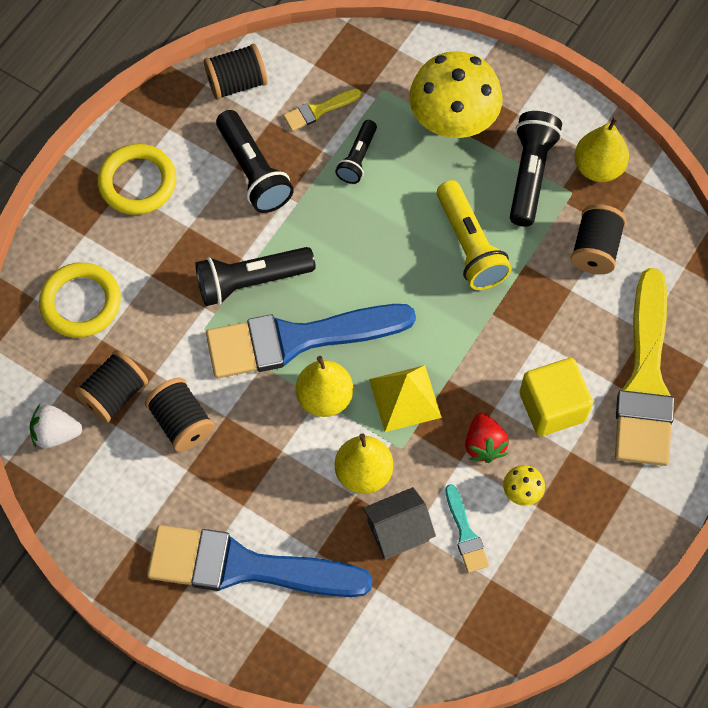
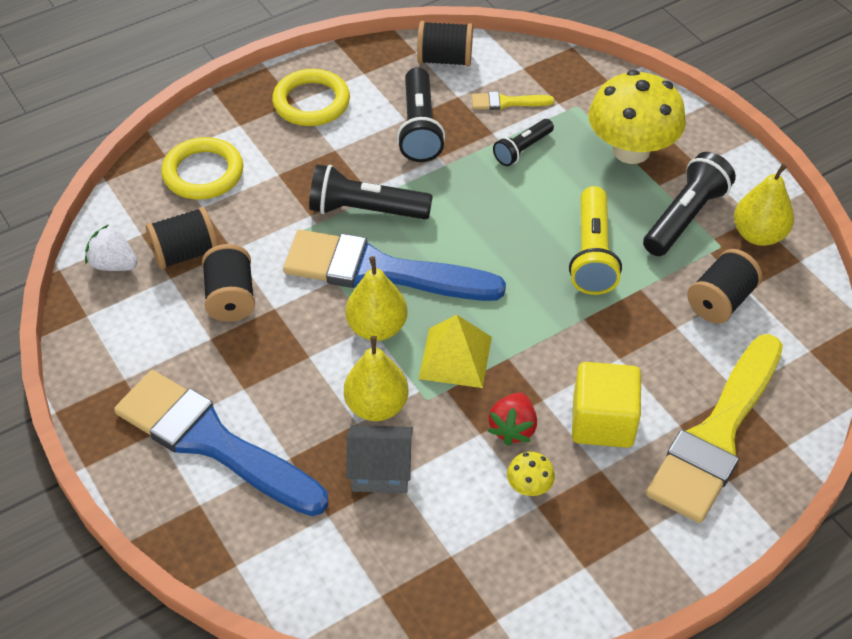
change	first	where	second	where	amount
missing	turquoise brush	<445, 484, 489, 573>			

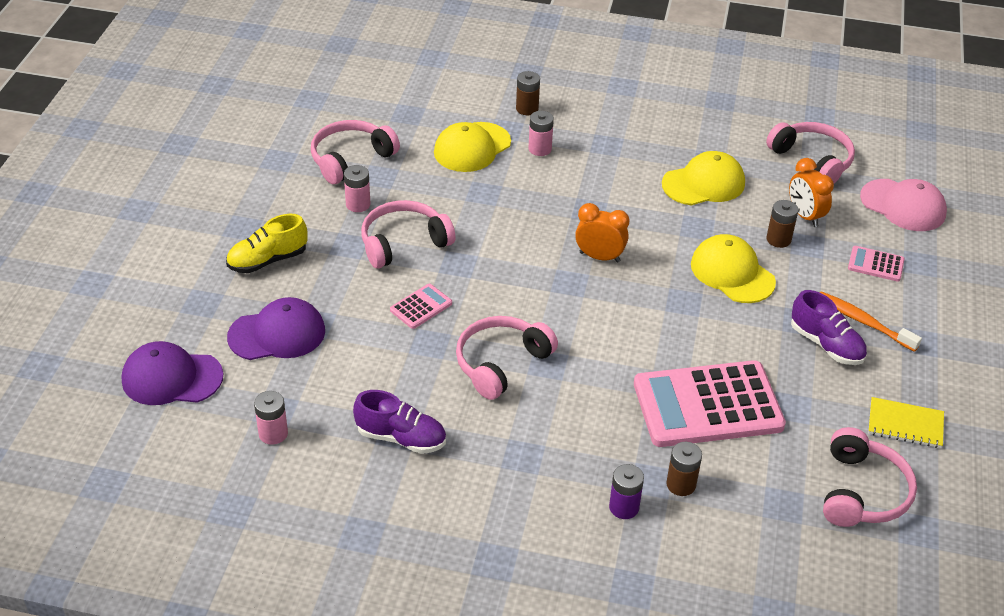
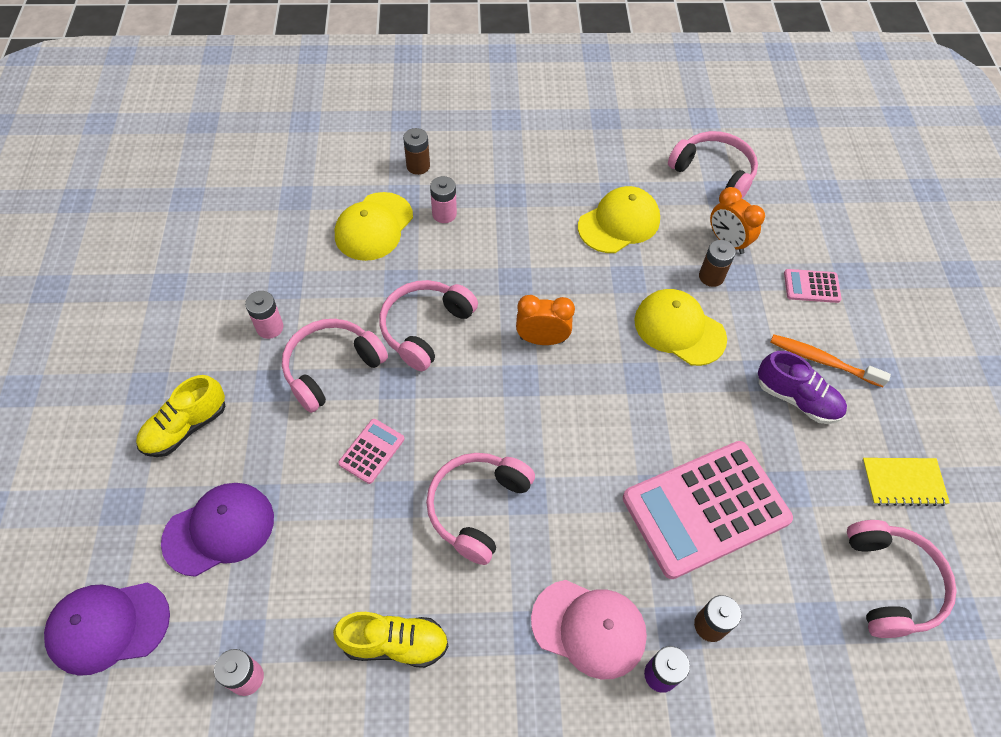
change	first	where	second	where	amount
colour	purple shoe	<353, 390, 446, 454>	yellow shoe	<333, 612, 448, 668>	
relocated	pink headphones	<311, 120, 400, 184>		<379, 280, 478, 371>	
relocated	pink cap	<860, 179, 947, 231>		<531, 580, 647, 679>	

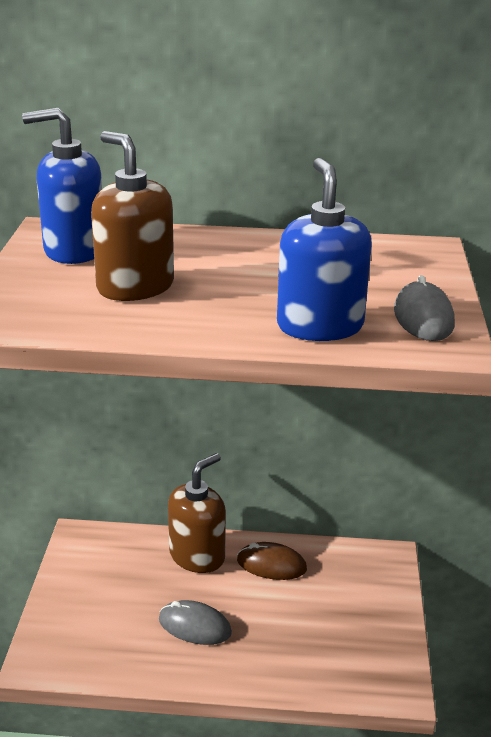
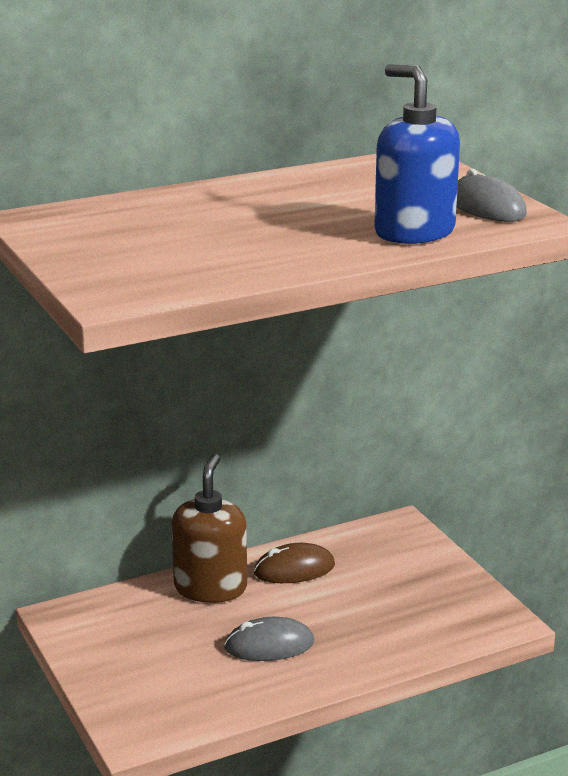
change	first	where	second	where	amount
missing	blue soap dispenser	<22, 108, 102, 264>			
missing	brown soap dispenser	<91, 131, 174, 301>			

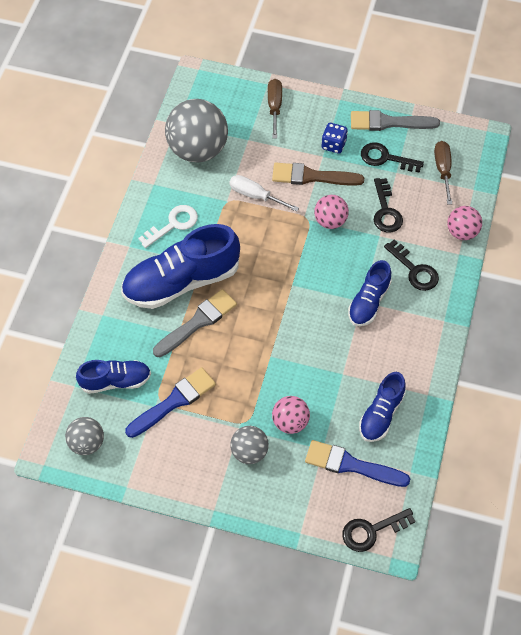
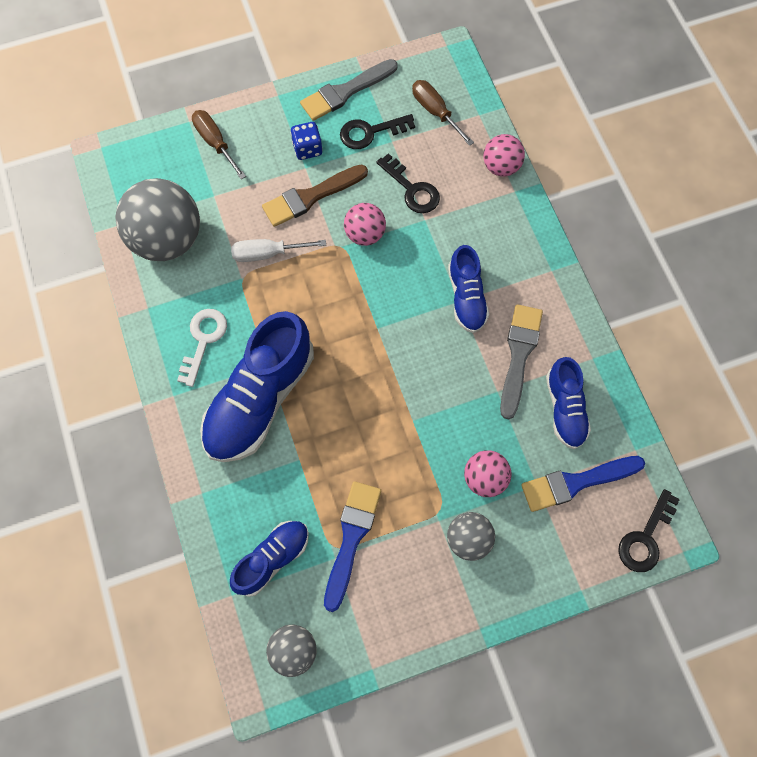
change	first	where	second	where	amount
relocated	grey brush	<153, 289, 237, 357>		<500, 304, 543, 419>	
missing	black key	<384, 239, 439, 291>			

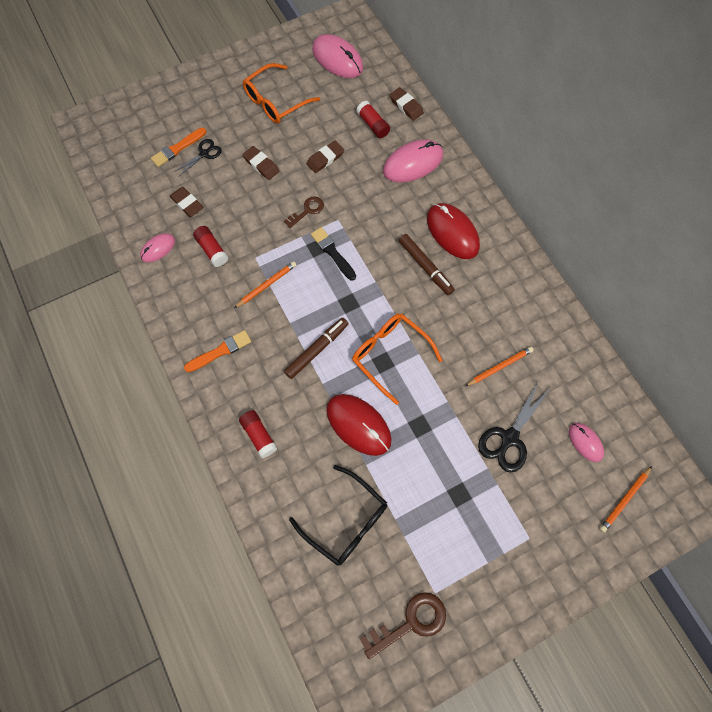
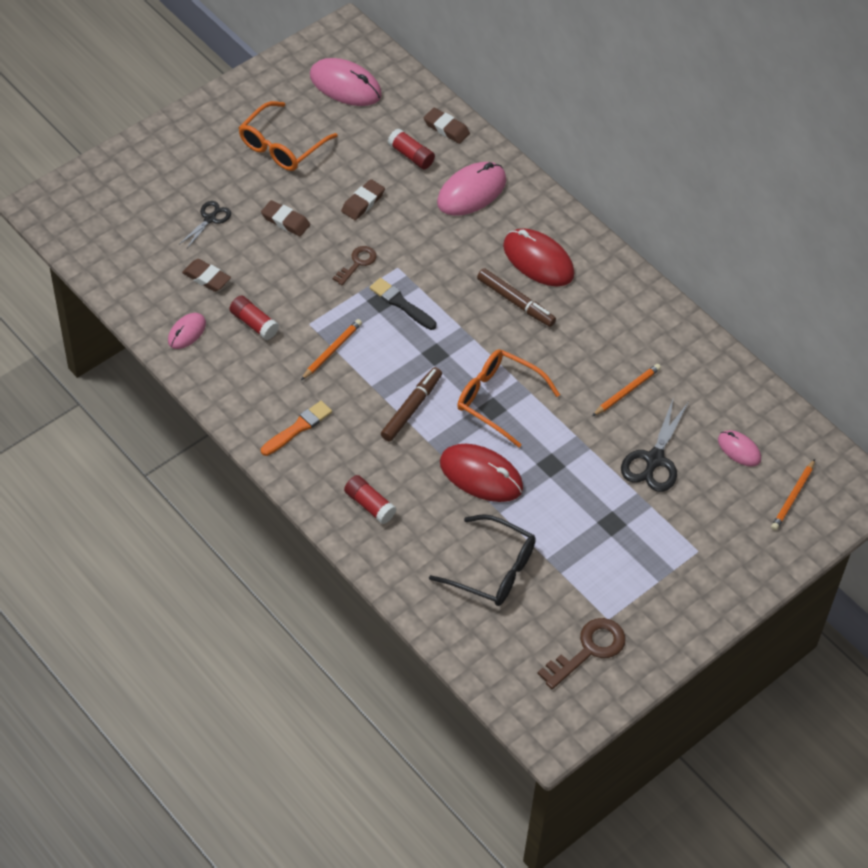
change	first	where	second	where	amount
missing	orange brush	<151, 128, 206, 167>			

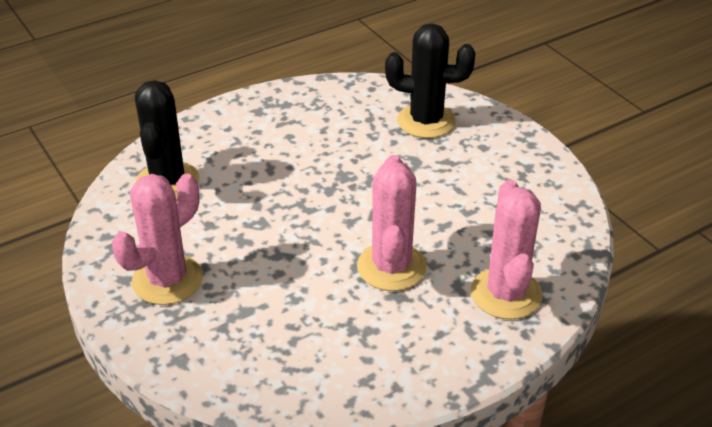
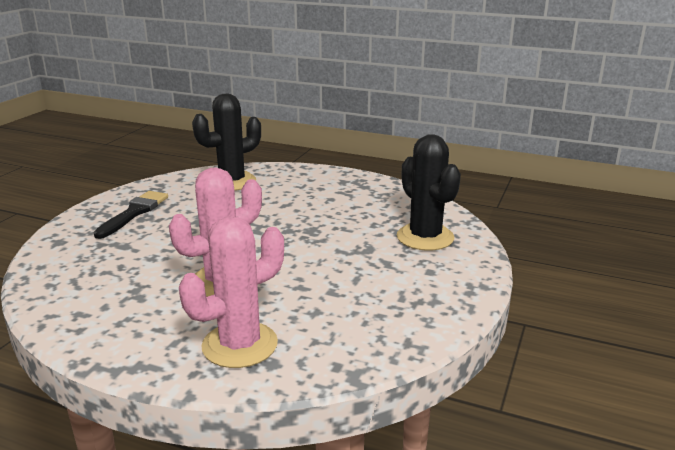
change	first	where	second	where	amount
exchanged	pink cactus	<112, 173, 203, 305>	black brush	<93, 191, 168, 239>	

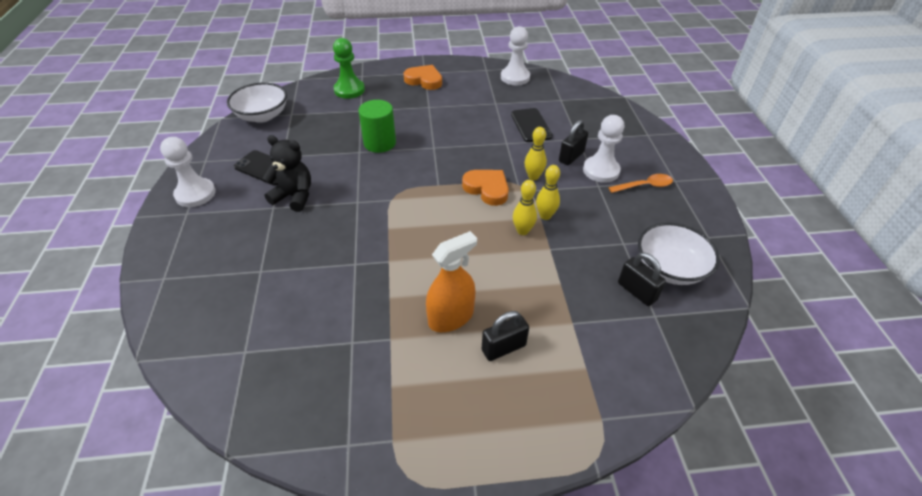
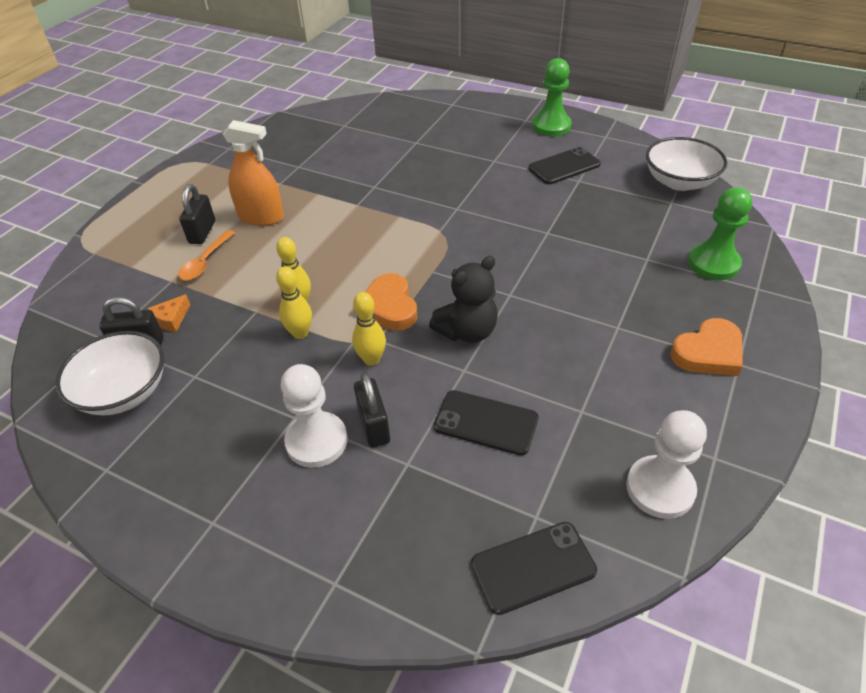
change	first	where	second	where	amount
appeared			orange cheese	<147, 294, 190, 332>	
relocated	orange spoon	<608, 174, 673, 193>		<178, 230, 235, 281>	
spun	orange spray bottle	<426, 231, 477, 332>		<222, 120, 284, 226>	75 degrees counterclockwise
spun	orange heart	<462, 170, 509, 206>		<365, 273, 417, 331>	90 degrees clockwise
relocated	black teddy bear	<263, 135, 311, 212>		<429, 256, 498, 343>	
appeared			black phone	<471, 522, 597, 615>	
colour	white pawn	<160, 137, 216, 207>	green pawn	<532, 58, 572, 137>	
missing	green cylinder	<358, 100, 396, 153>			

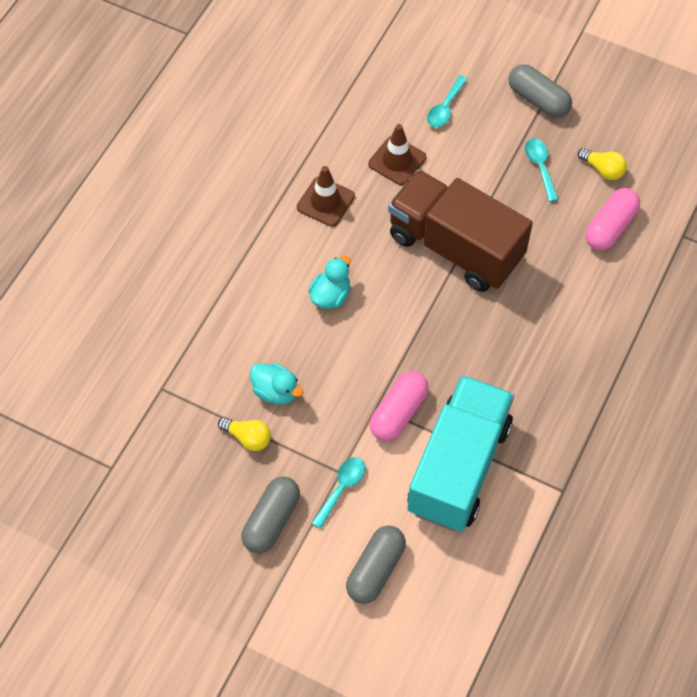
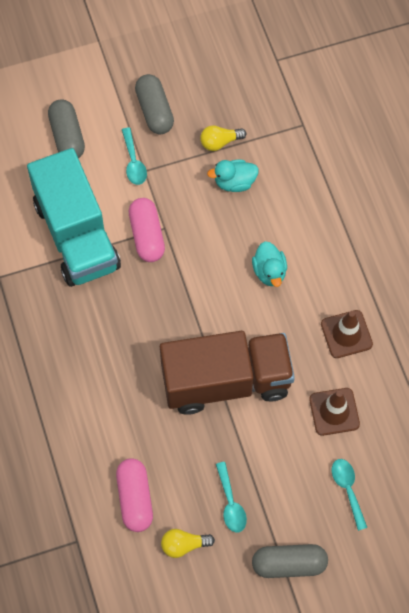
change	first	where	second	where	amount
spun	turquoise spoon	<525, 138, 559, 202>		<216, 462, 247, 532>	45 degrees clockwise

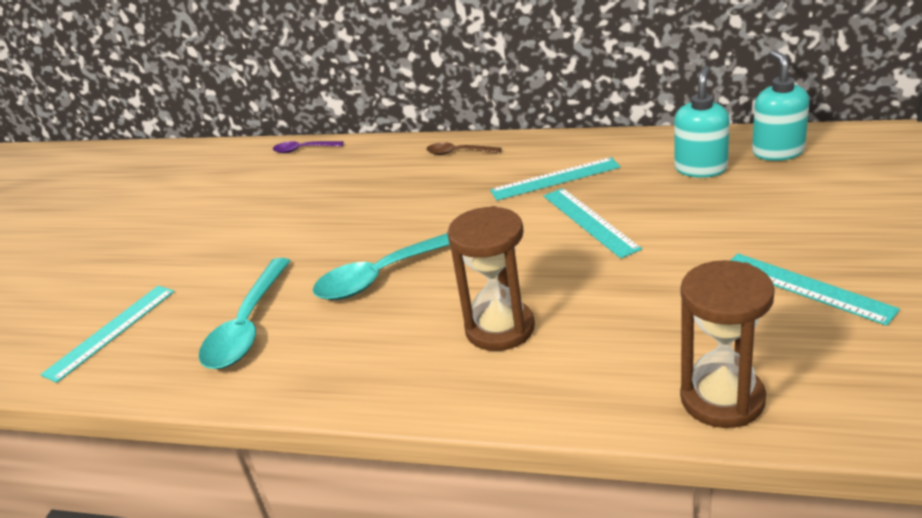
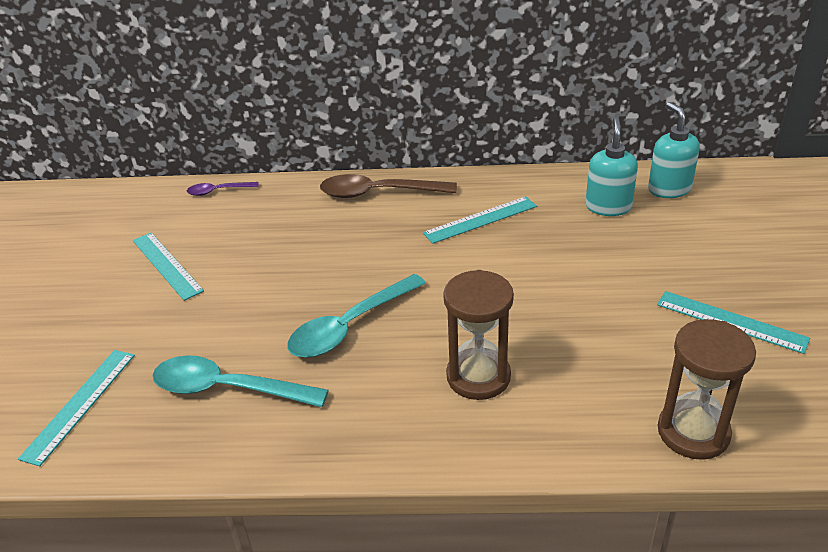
change	first	where	second	where	amount
relocated	turquoise ruler	<544, 188, 642, 258>		<133, 232, 204, 301>	
spun	turquoise spoon	<199, 258, 291, 369>		<152, 355, 329, 407>	105 degrees clockwise
size	brown spoon	<426, 142, 502, 155>		<320, 174, 457, 198>	x1.88

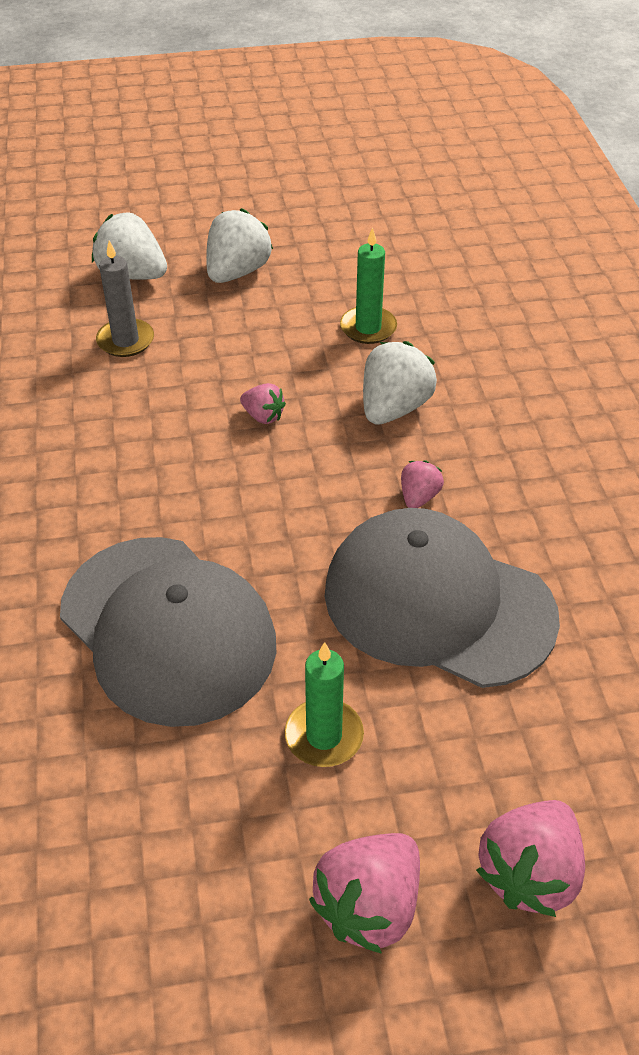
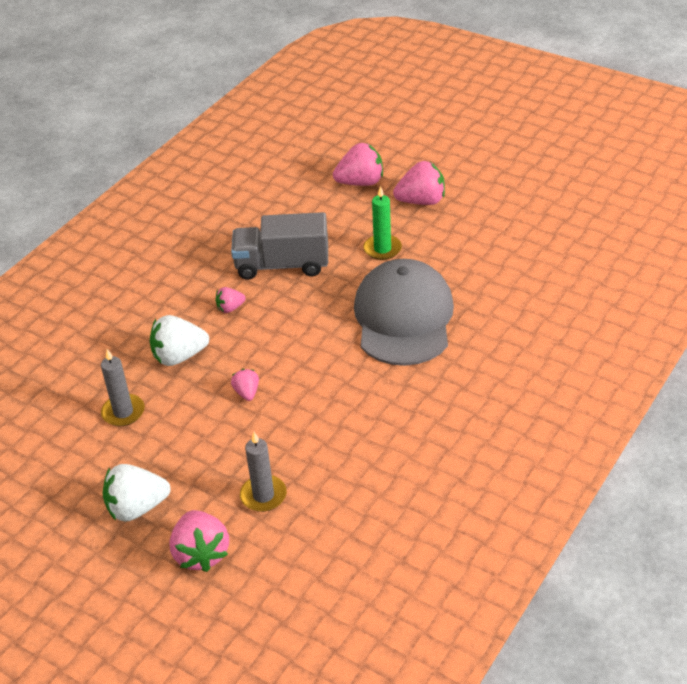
change	first	where	second	where	amount
colour	green candle	<340, 227, 397, 344>	grey candle	<101, 349, 145, 426>	
colour	white strawberry	<92, 212, 167, 280>	pink strawberry	<169, 510, 229, 572>	
exchanged	grey cap	<324, 508, 560, 688>	grey truck	<231, 212, 328, 280>	

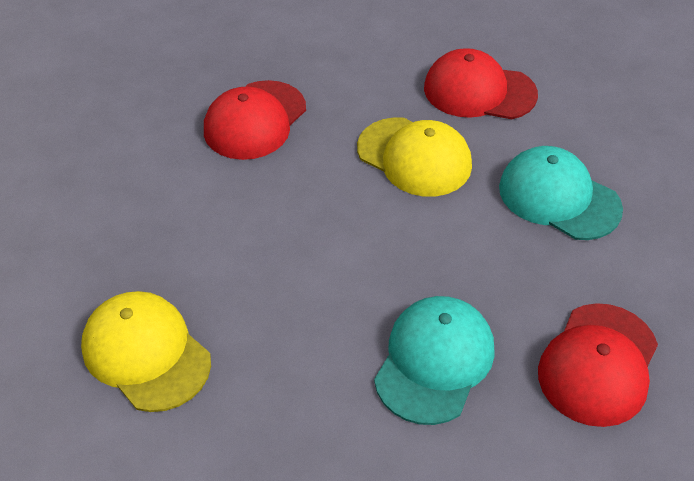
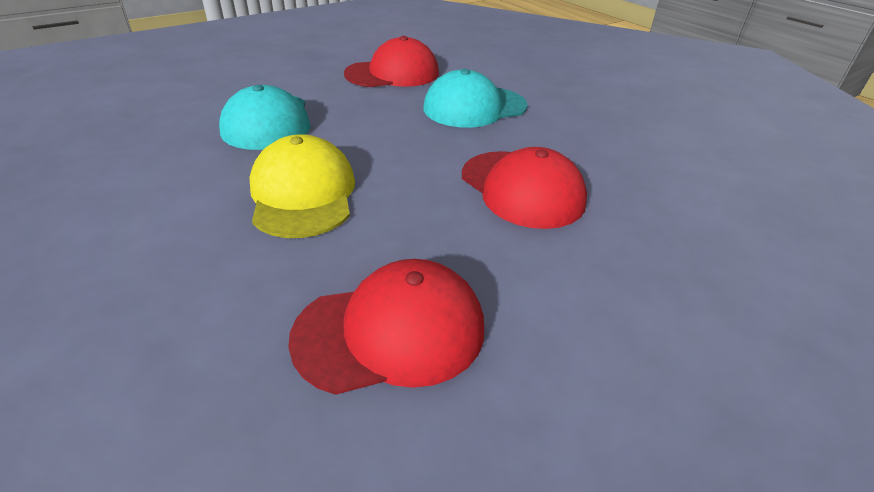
change	first	where	second	where	amount
relocated	red cap	<424, 48, 538, 119>		<462, 147, 587, 229>	
missing	yellow cap	<81, 291, 211, 412>			

